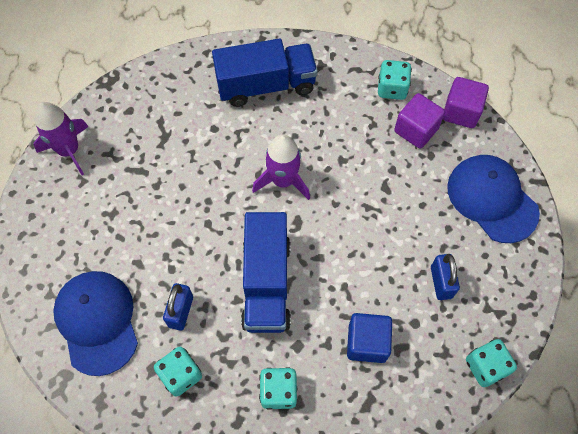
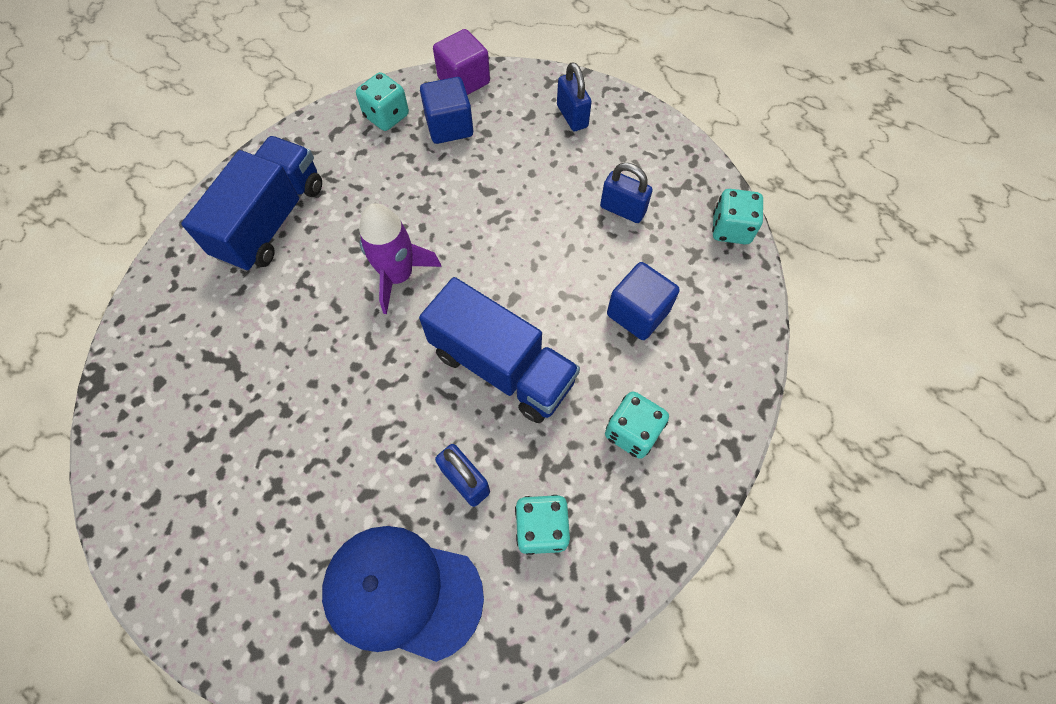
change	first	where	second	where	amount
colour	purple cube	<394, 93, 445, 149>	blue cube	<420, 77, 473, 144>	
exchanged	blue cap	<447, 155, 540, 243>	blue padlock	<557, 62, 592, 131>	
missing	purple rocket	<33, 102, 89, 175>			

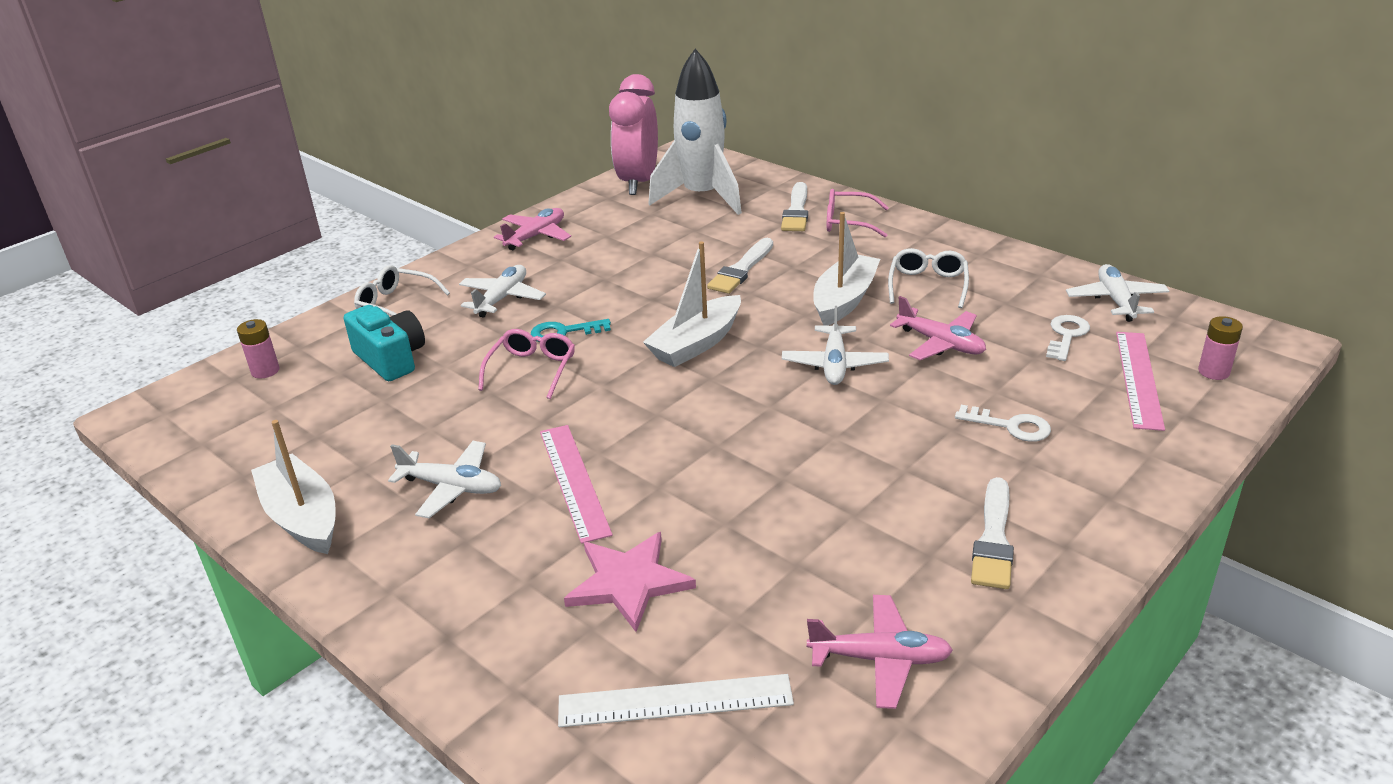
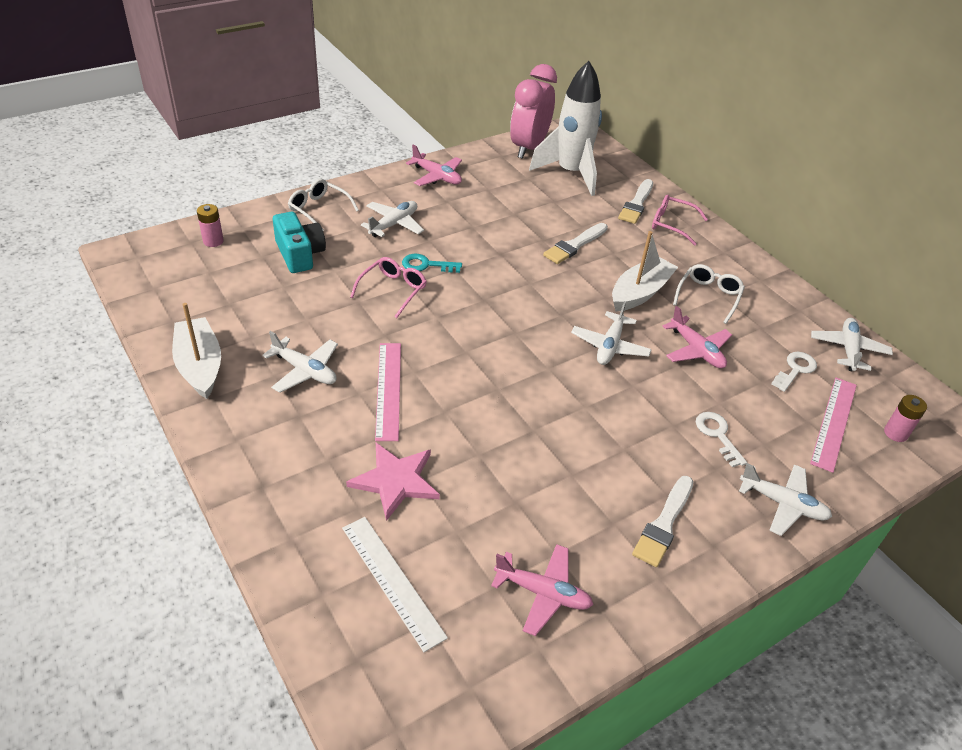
change	first	where	second	where	amount
spun	white ruler	<558, 674, 794, 727>		<342, 517, 448, 652>	45 degrees clockwise
spun	pink plane	<494, 208, 571, 250>		<406, 145, 462, 186>	75 degrees clockwise
spun	white key	<955, 405, 1051, 442>		<696, 412, 747, 467>	150 degrees counterclockwise
appeared			white plane	<739, 463, 832, 536>	
missing	white boat	<643, 241, 741, 367>			

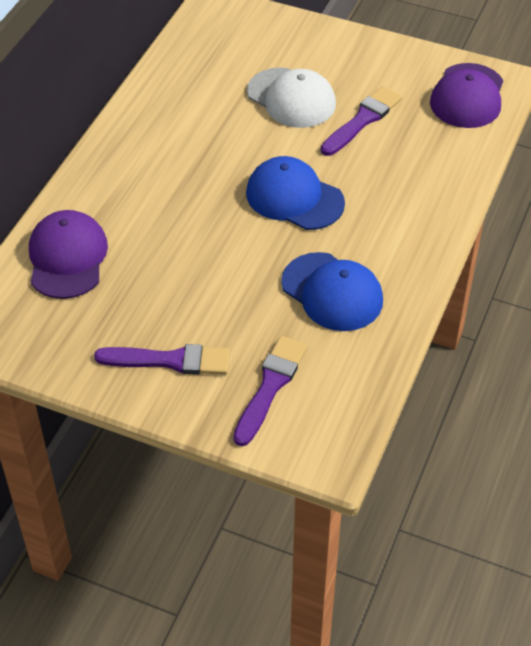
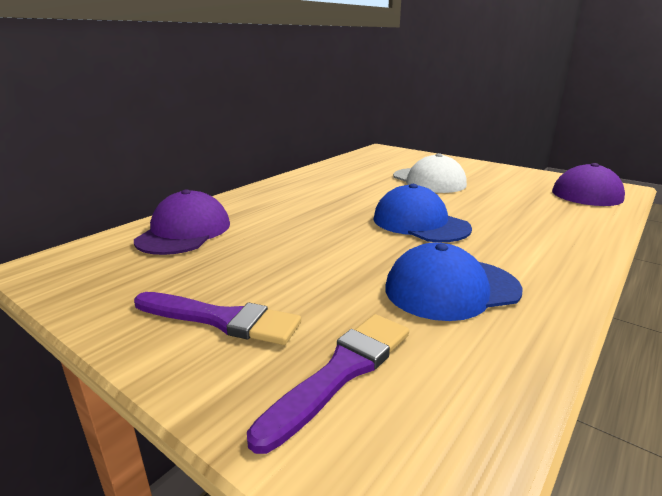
change	first	where	second	where	amount
spun	blue cap	<281, 252, 383, 331>		<385, 243, 523, 321>	105 degrees clockwise
missing	purple brush	<321, 86, 402, 156>			

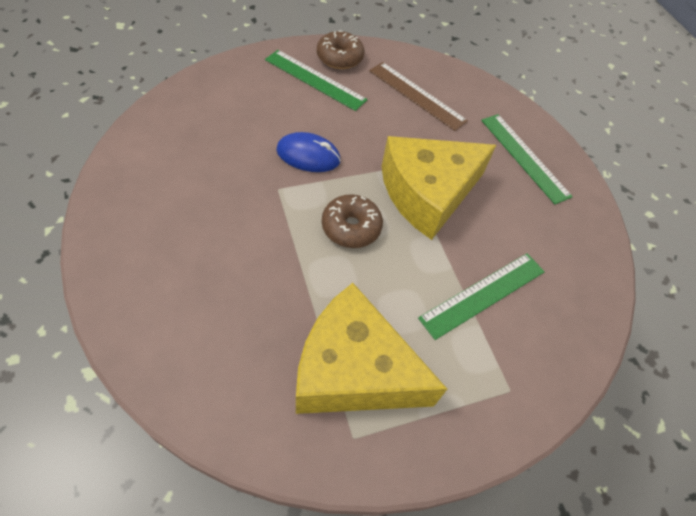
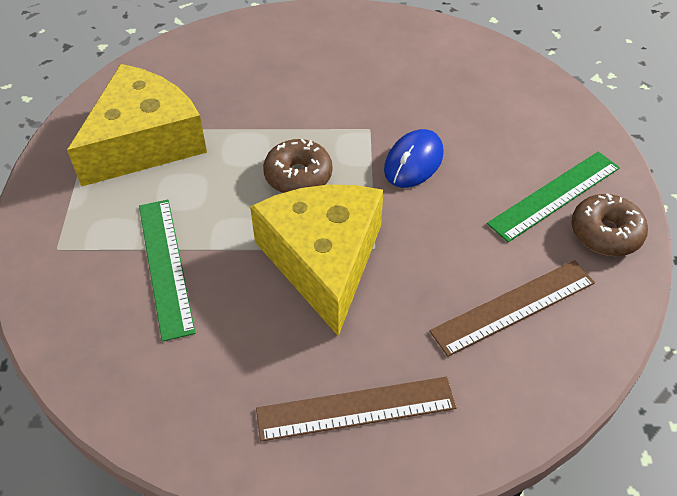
change	first	where	second	where	amount
colour	green ruler	<481, 114, 573, 204>	brown ruler	<256, 377, 457, 442>	

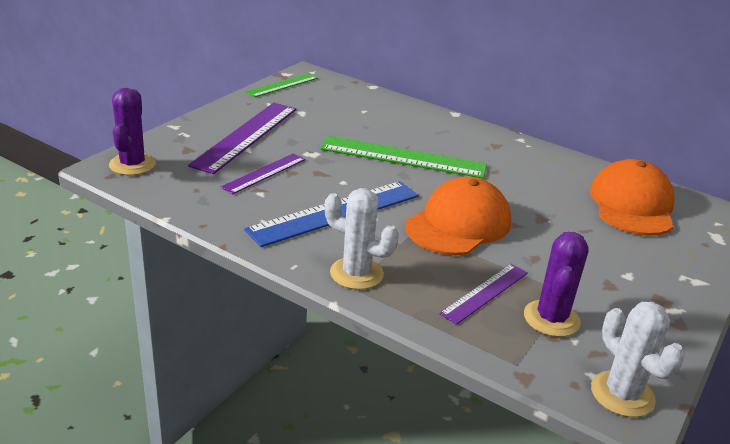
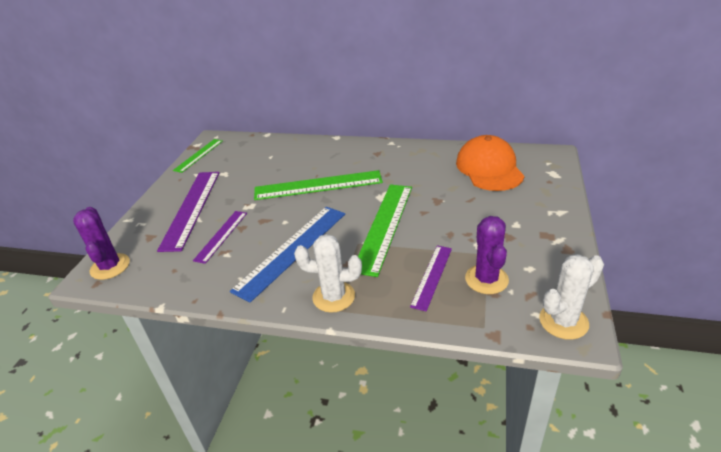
change	first	where	second	where	amount
exchanged	orange cap	<405, 177, 511, 255>	green ruler	<358, 184, 412, 277>	
spun	white cactus	<591, 302, 685, 417>		<539, 254, 604, 340>	75 degrees counterclockwise

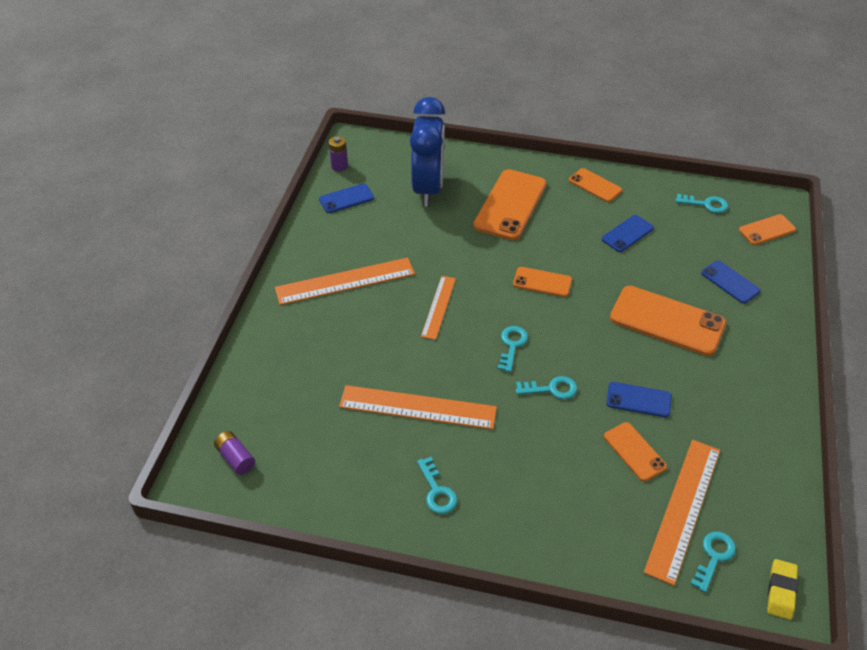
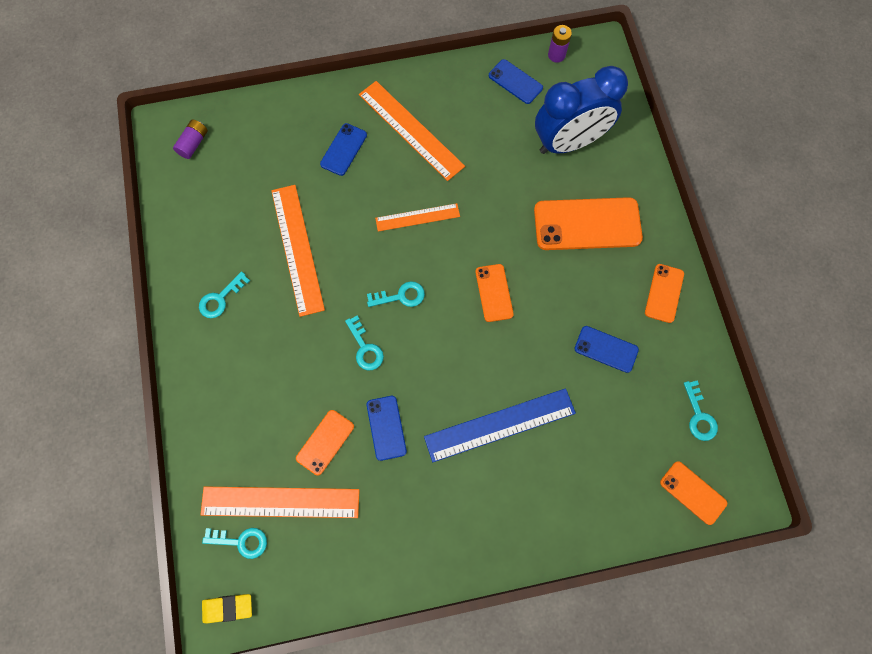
change	first	where	second	where	amount
relocated	blue phone	<701, 260, 761, 304>		<320, 123, 367, 176>	
exchanged	orange phone	<610, 286, 726, 356>	blue ruler	<424, 388, 576, 462>	

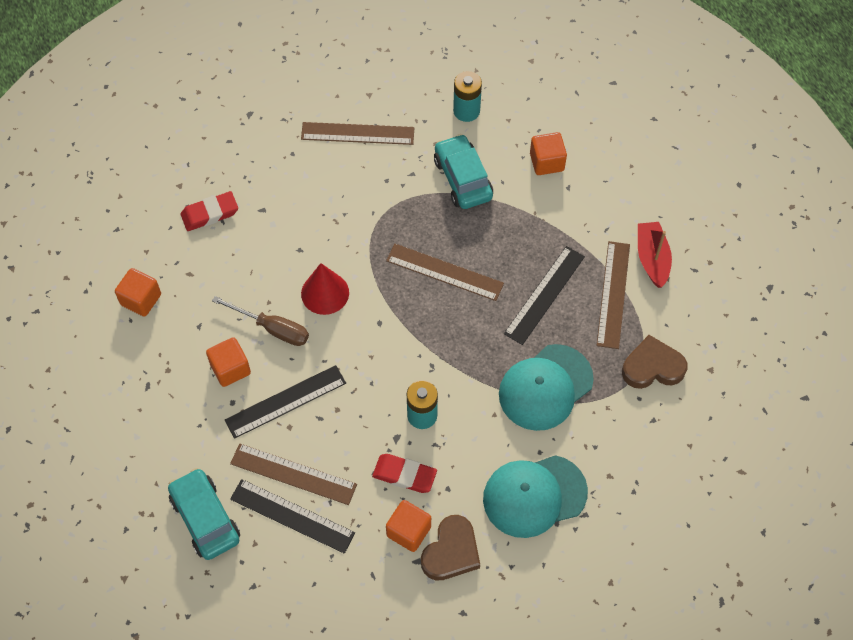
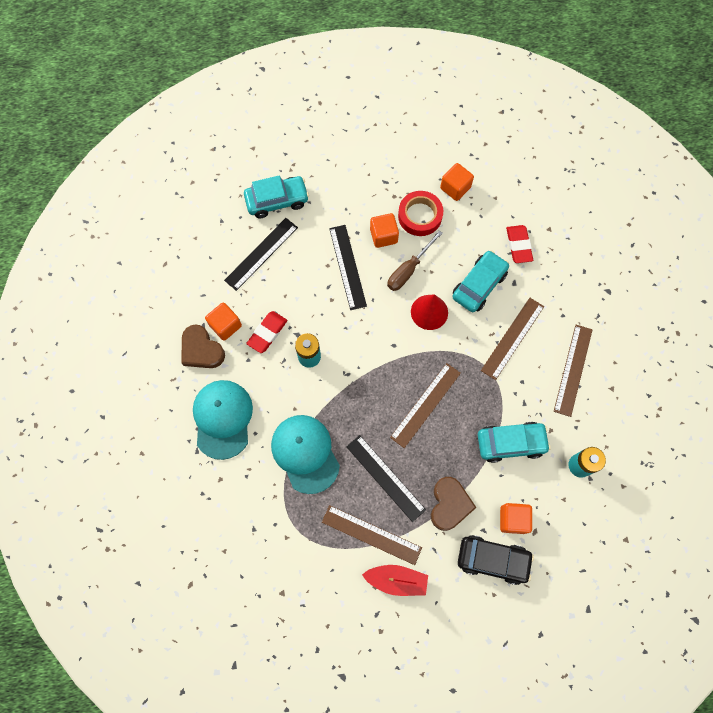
change	first	where	second	where	amount
appeared			red tape	<398, 191, 443, 236>	
relocated	brown heart	<622, 335, 687, 389>		<431, 477, 476, 531>	
appeared			turquoise car	<452, 250, 509, 312>	
appeared			black car	<458, 535, 534, 585>	
relocated	brown ruler	<230, 443, 357, 505>		<481, 298, 544, 380>	

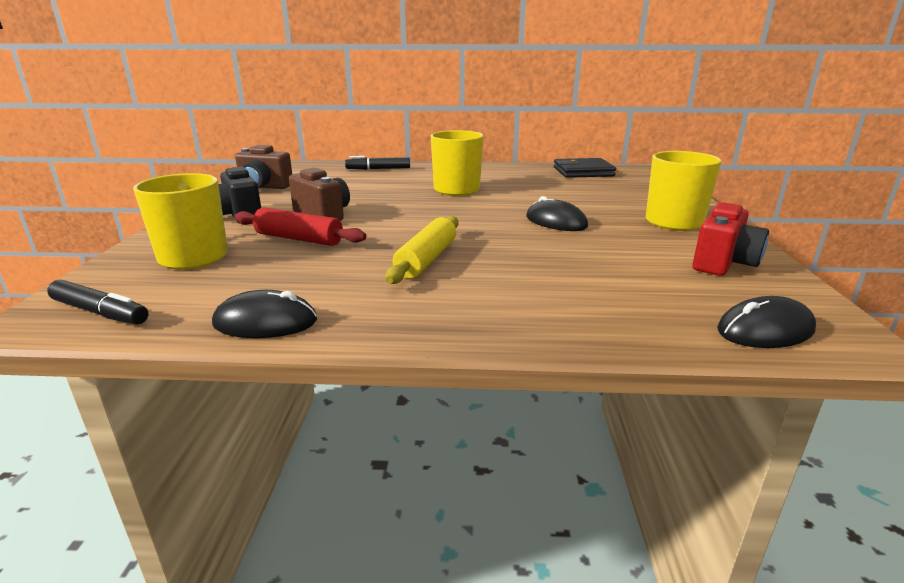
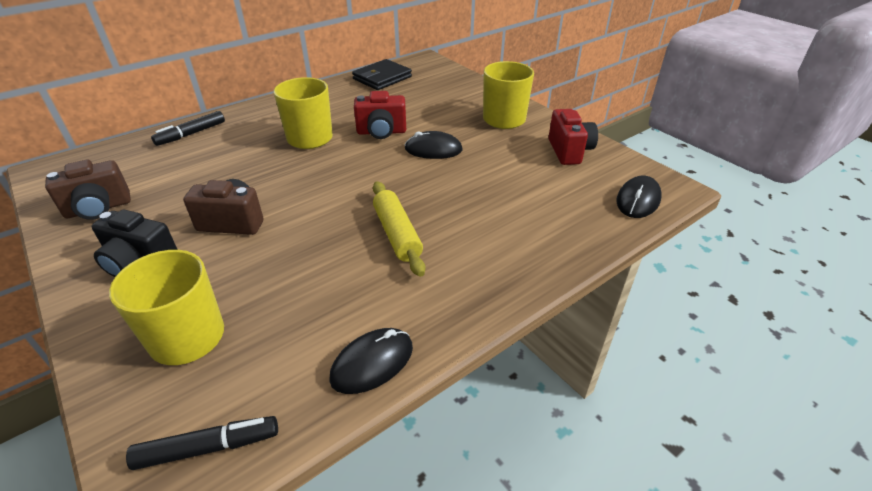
change	first	where	second	where	amount
appeared			red camera	<354, 91, 406, 139>	
missing	red rolling pin	<234, 207, 366, 246>			

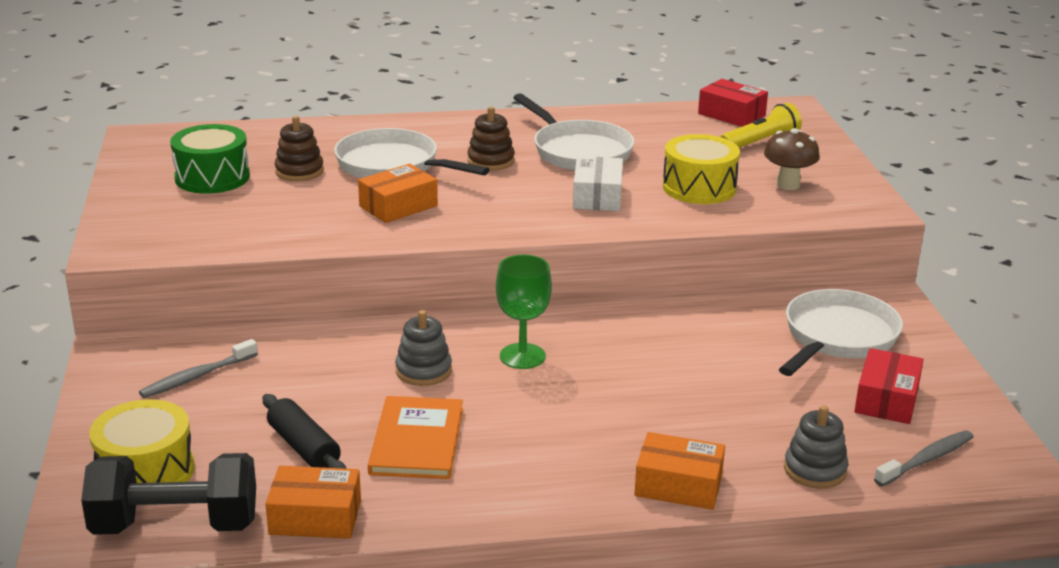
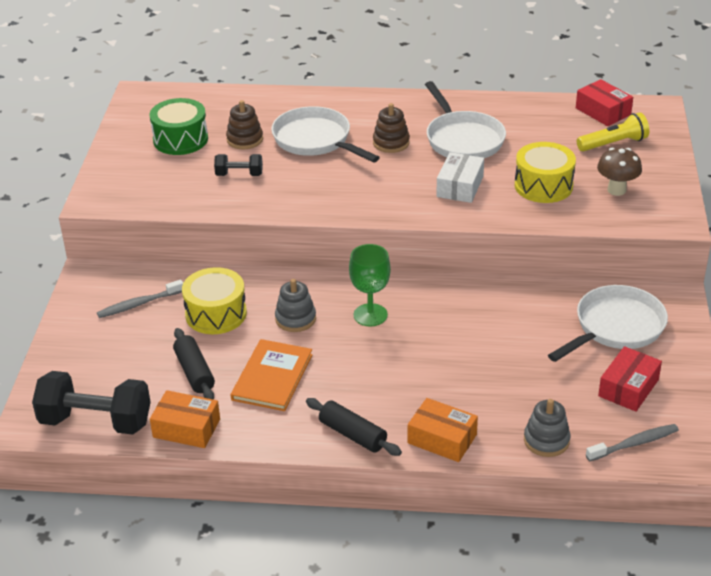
change	first	where	second	where	amount
relocated	yellow drum	<89, 399, 195, 483>		<182, 267, 247, 334>	
appeared			black dumbbell	<214, 154, 263, 176>	
appeared			black rolling pin	<306, 398, 402, 456>	
missing	orange box	<358, 164, 438, 223>			

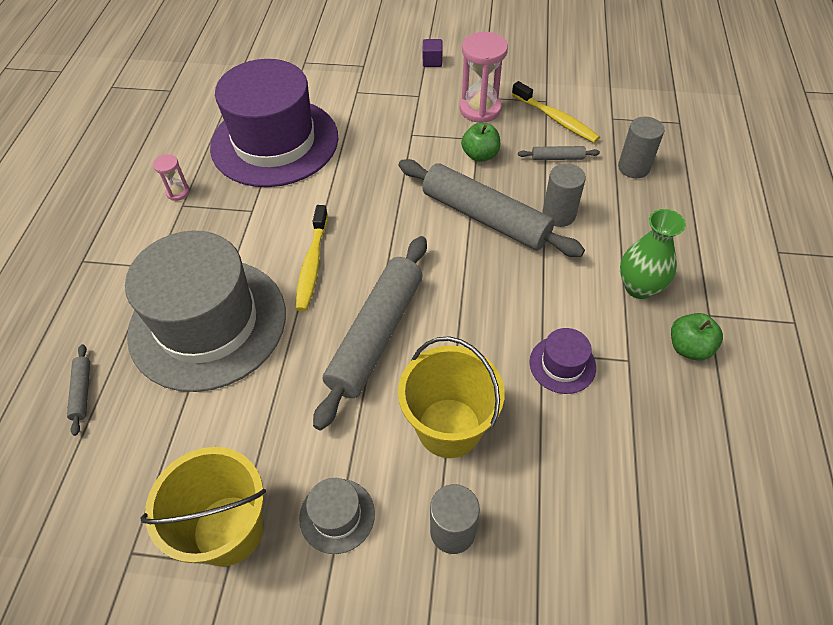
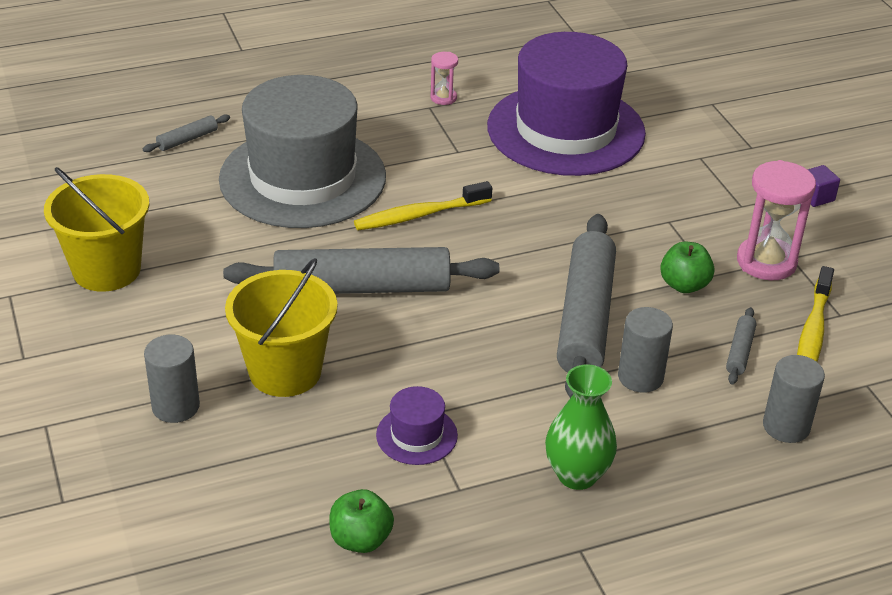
change	first	where	second	where	amount
relocated	green apple	<671, 313, 723, 361>		<329, 489, 394, 553>	
spun	grey rolling pin	<518, 146, 600, 160>		<726, 307, 757, 385>	45 degrees clockwise
missing	grey hat	<299, 478, 375, 554>			

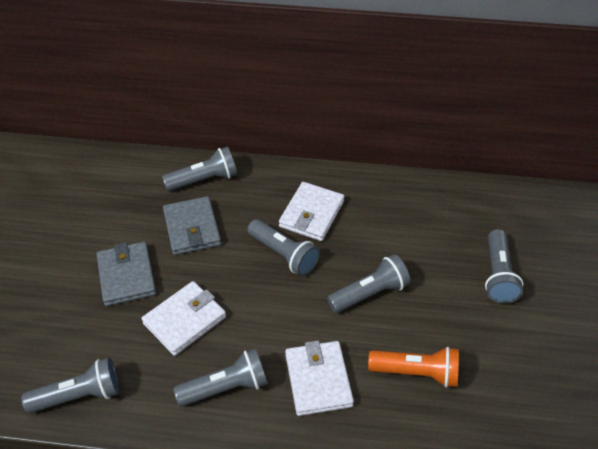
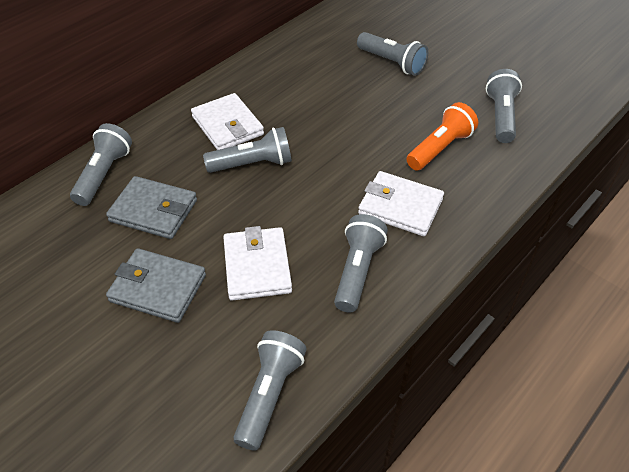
change	first	where	second	where	amount
relocated	grey flashlight	<327, 254, 410, 313>		<486, 69, 522, 143>	

